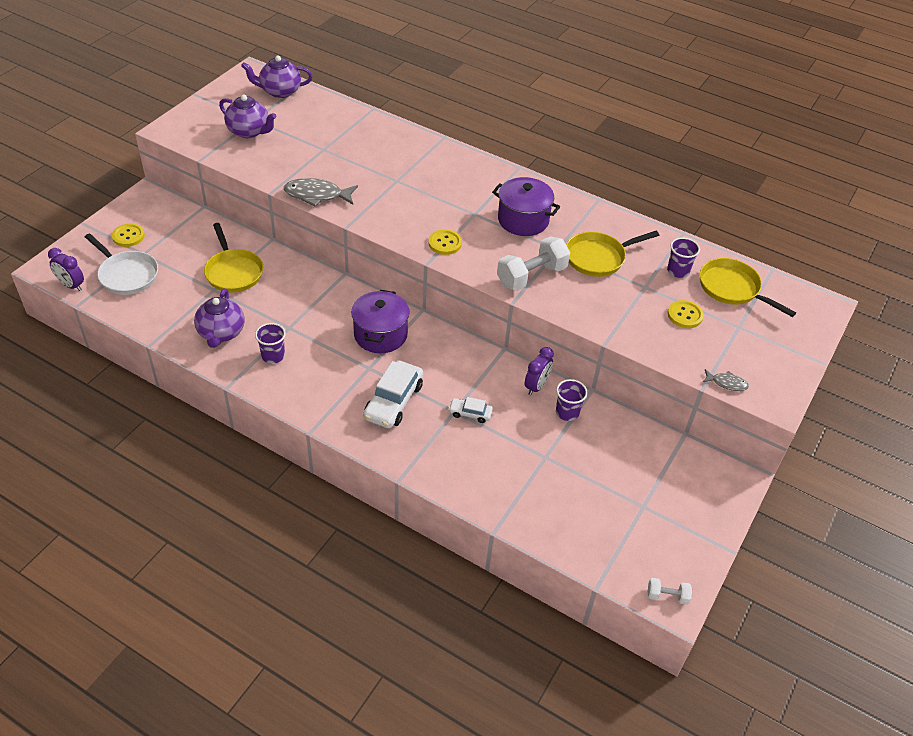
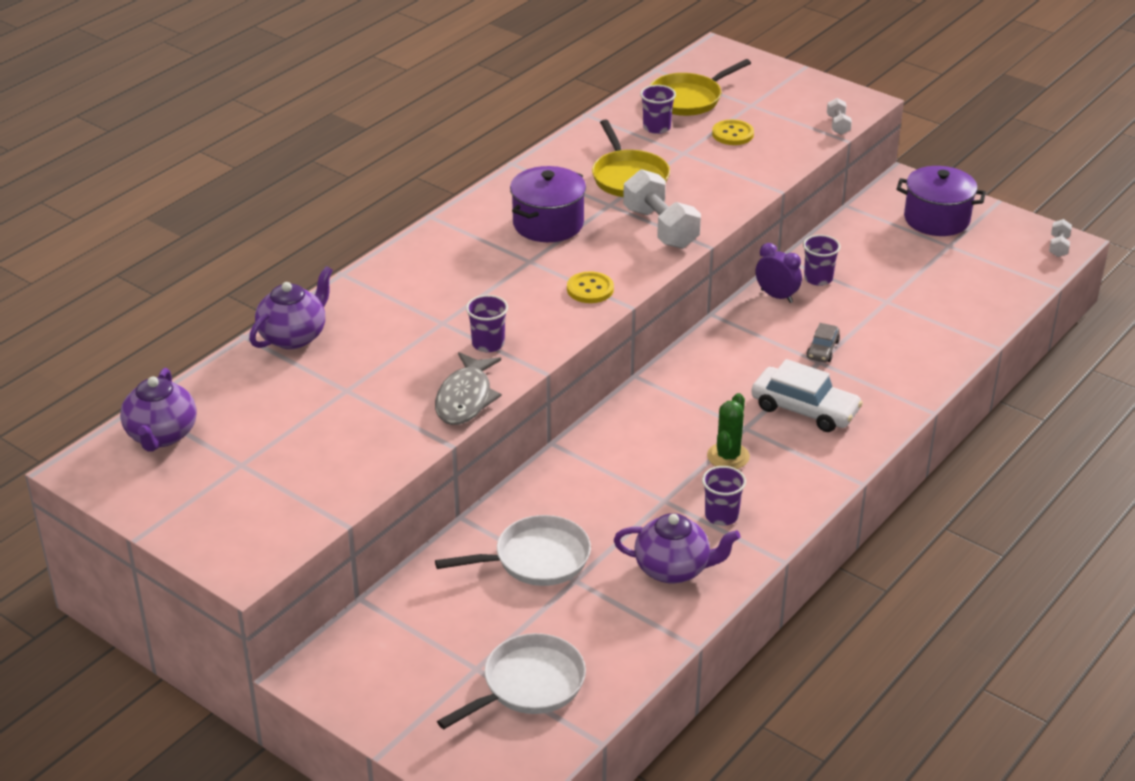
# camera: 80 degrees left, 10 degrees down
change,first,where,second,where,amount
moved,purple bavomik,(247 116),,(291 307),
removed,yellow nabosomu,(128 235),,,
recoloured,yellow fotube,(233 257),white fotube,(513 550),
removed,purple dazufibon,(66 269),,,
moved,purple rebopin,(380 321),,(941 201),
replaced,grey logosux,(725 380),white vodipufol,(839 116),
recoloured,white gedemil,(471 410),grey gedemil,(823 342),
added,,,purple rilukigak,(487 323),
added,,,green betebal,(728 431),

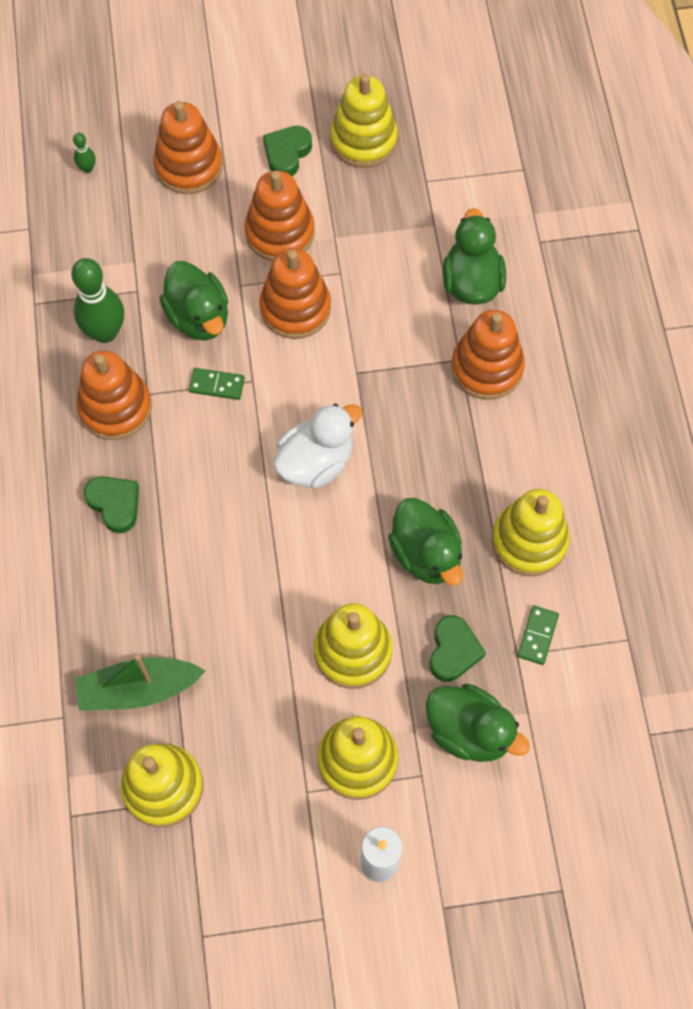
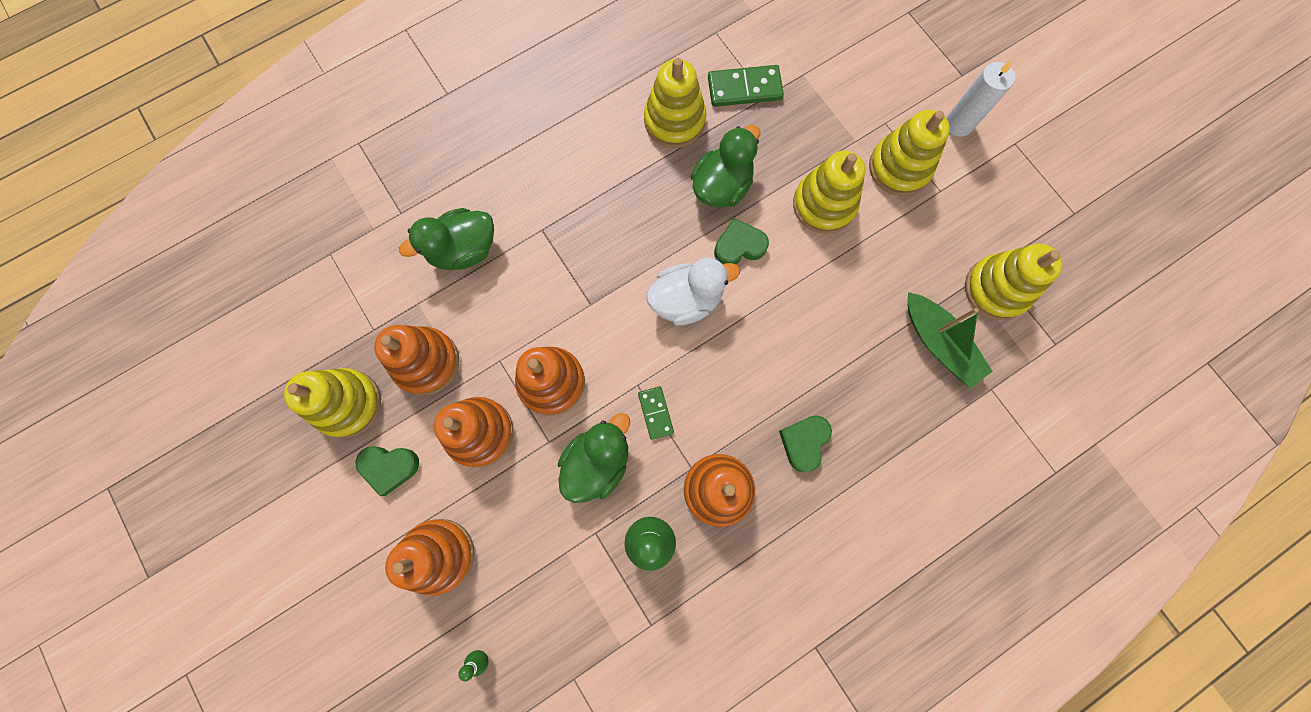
# camera: 115 degrees left, 10 degrees up
change,first,where,second,where,amount
moved,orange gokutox,(488 355),,(416 360),
turned,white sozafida,(317 446),,(693 291),135 degrees clockwise
resized,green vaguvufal,(538 635),,(746 86),x1.63
moved,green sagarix,(457 648),,(741 241),
removed,green sozafida,(478 723),,,

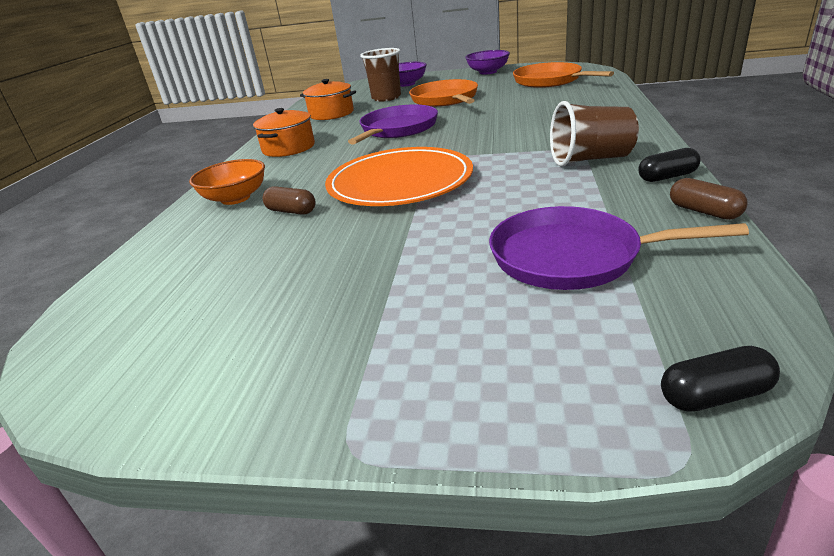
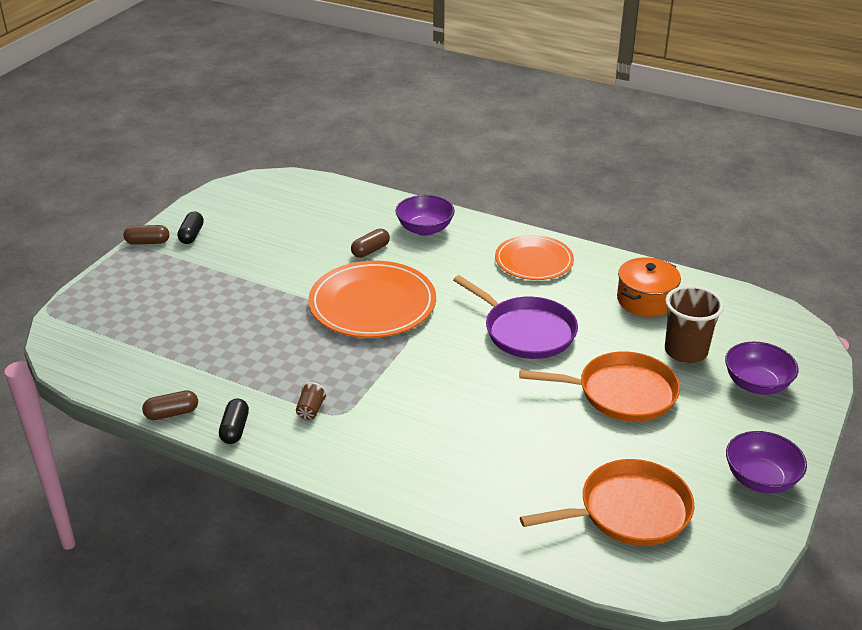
# camera: 105 degrees right, 5 degrees up
change,first,where,second,where,amount
resized,brown rilukigak,(594 134),,(311 401),x0.46
replaced,orange rebopin,(284 132),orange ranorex,(534 257),
recoloured,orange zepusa,(227 182),purple zepusa,(425 215),
removed,purple fotube,(619 248),,,
moved,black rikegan,(720 378),,(190 228),
added,,,brown rikegan,(146 235),

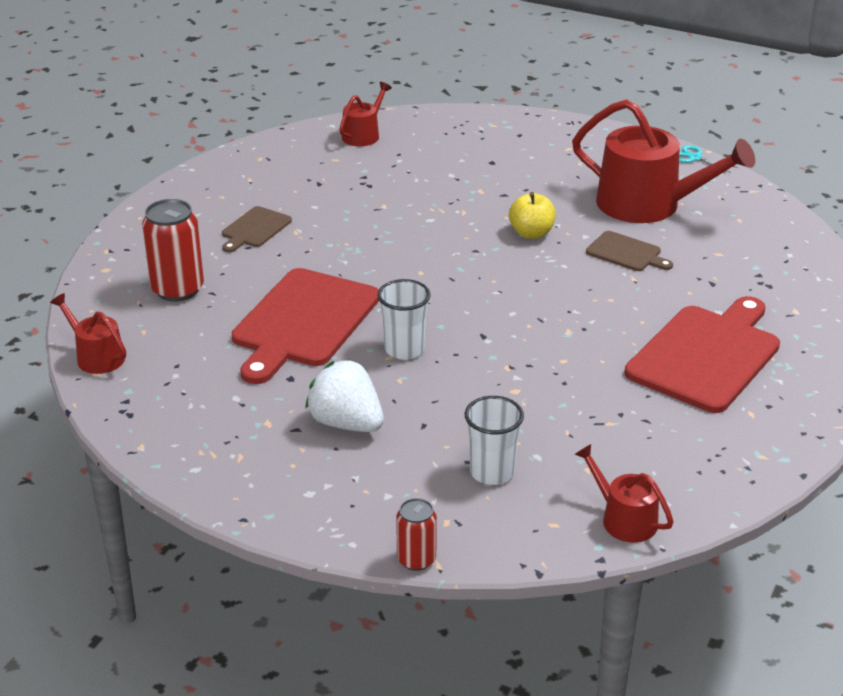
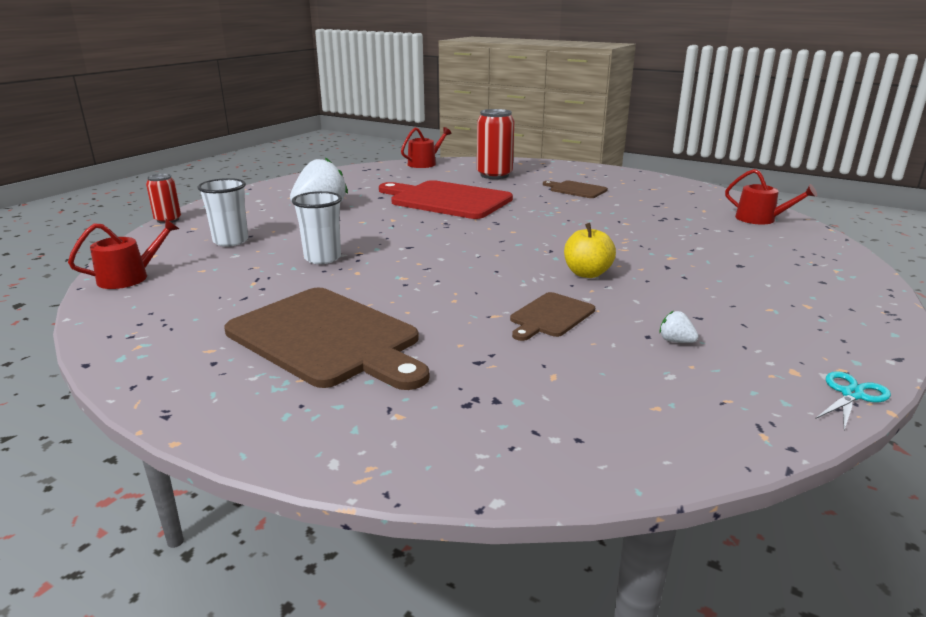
# camera: 95 degrees right, 10 degrees down
change,first,where,second,where,amount
replaced,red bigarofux,(663 161),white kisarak,(679 327),
moved,white rilukigak,(404 319),,(317 227),
recoloured,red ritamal,(702 354),brown ritamal,(326 339),

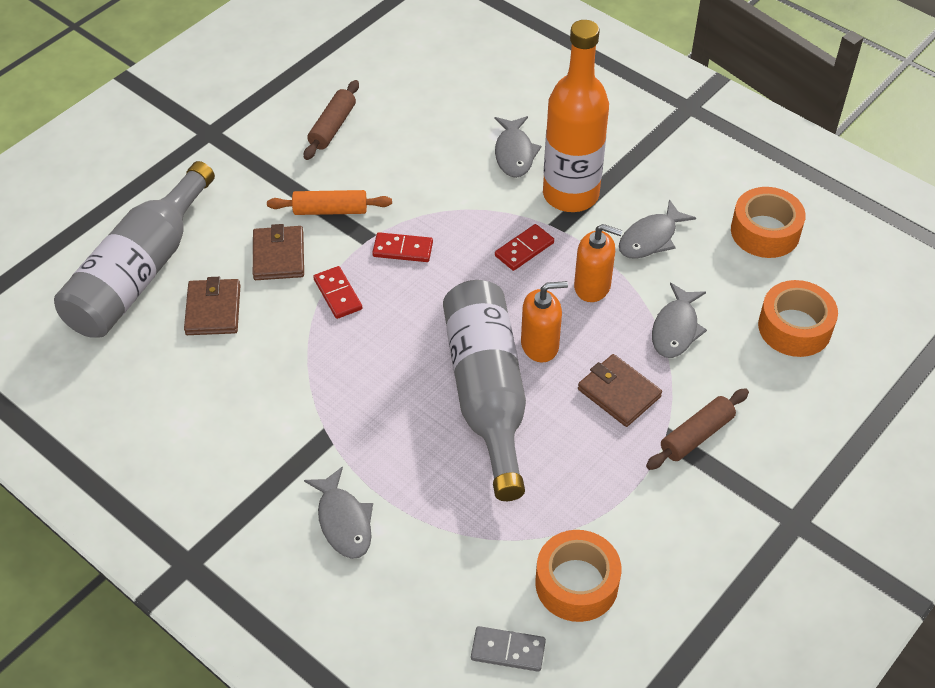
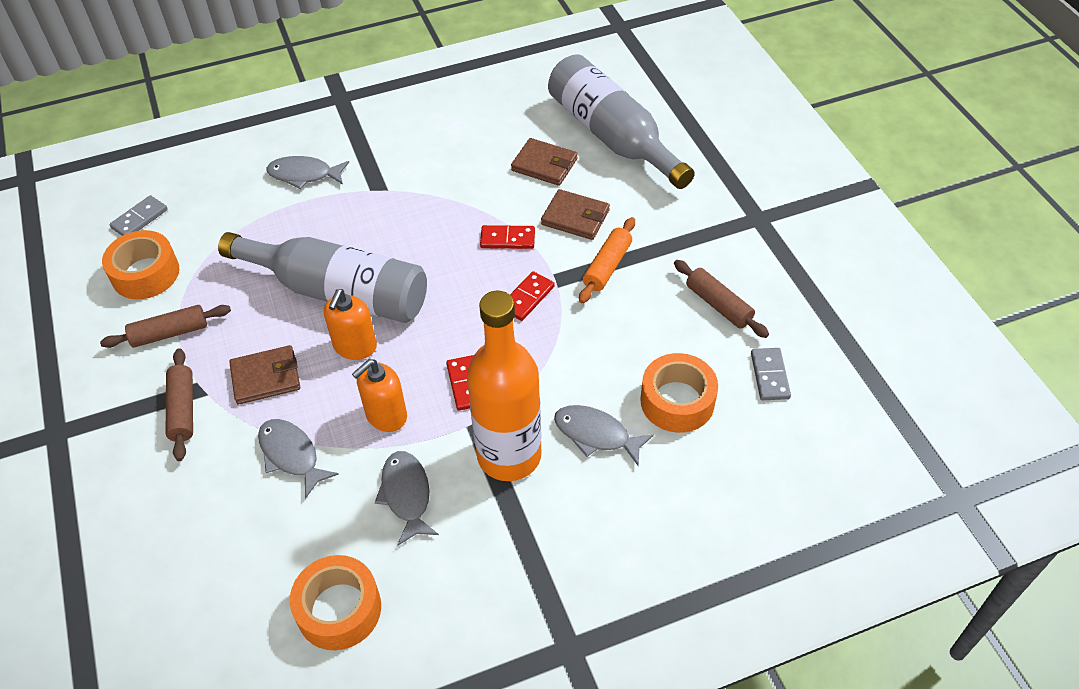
# camera: 120 degrees right, 0 degrees up
change,first,where,second,where,amount
moved,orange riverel,(798 318),,(679 393),
added,,,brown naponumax,(165 326),
added,,,grey vaguvufal,(771 374),

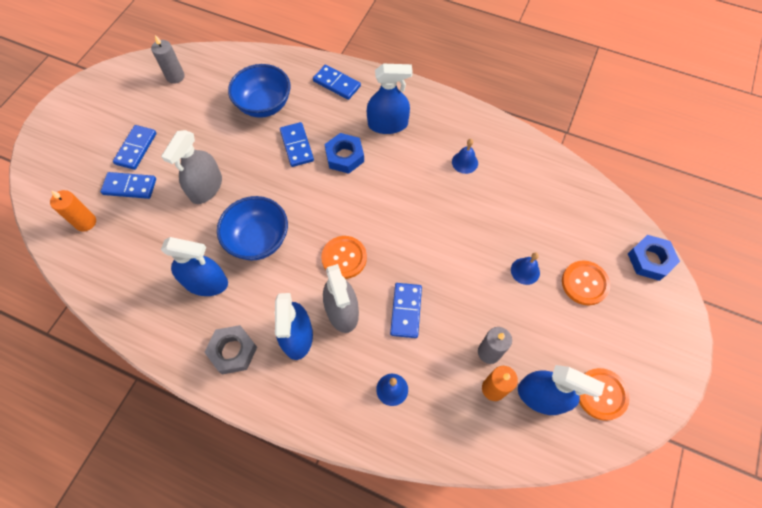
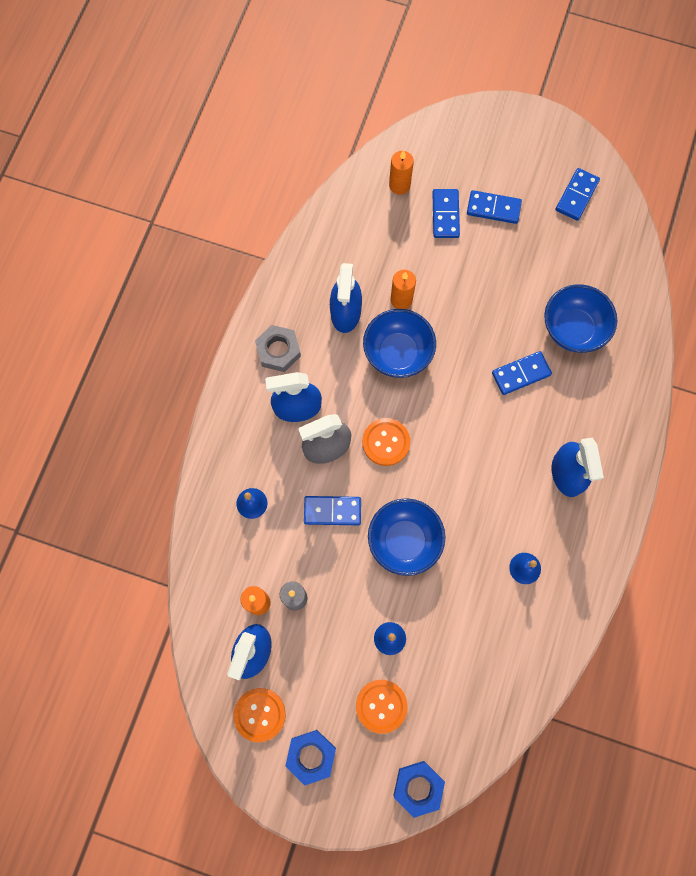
# camera: 85 degrees right, 10 degrees up
change,first,where,second,where,amount
removed,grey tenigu,(168 59),,,
moved,blue vaguvufal,(337 82),,(578 194),
removed,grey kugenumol,(191 167),,,
moved,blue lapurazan,(344 153),,(310 757),
added,,,orange tenigu,(403 289),
added,,,blue zepusa,(406 537),

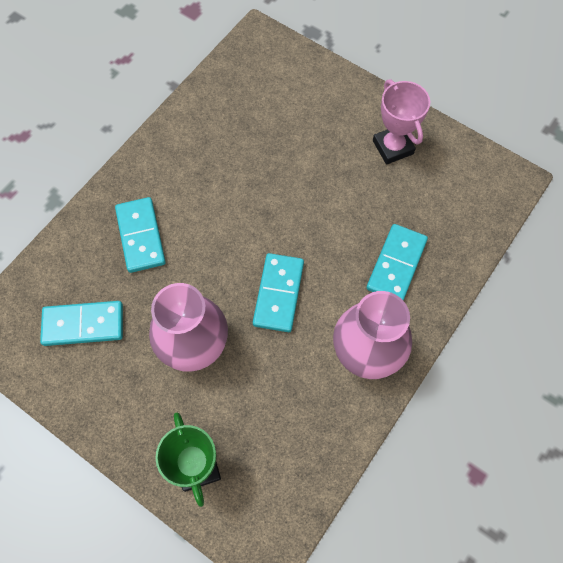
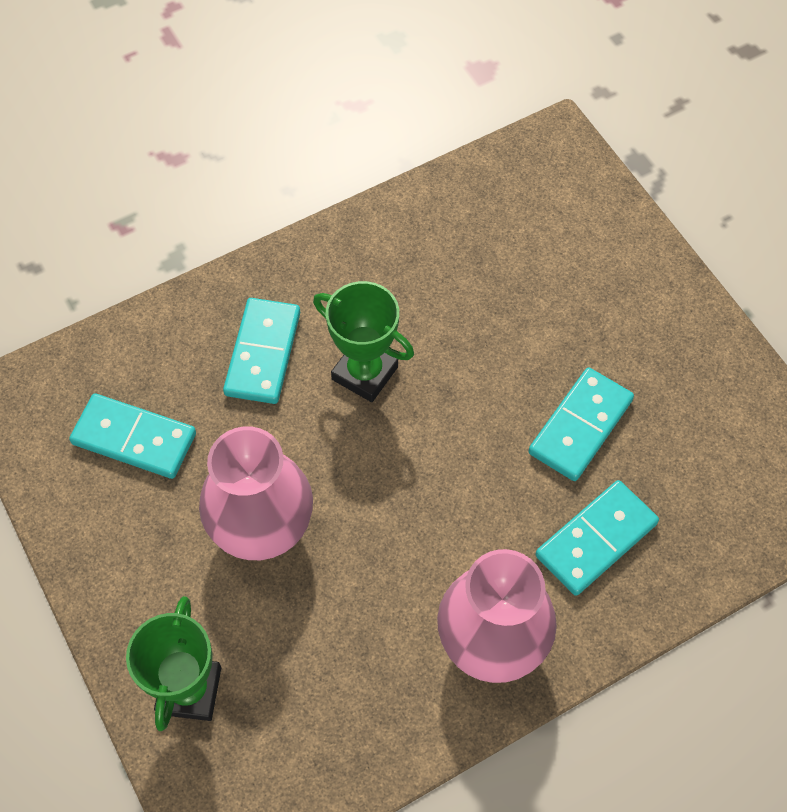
# camera: 25 degrees right, 5 degrees down
change,first,where,second,where,amount
removed,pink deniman,(401 121),,,
moved,turquoise vaguvufal,(278 292),,(581 424),
added,,,green deniman,(363 341),

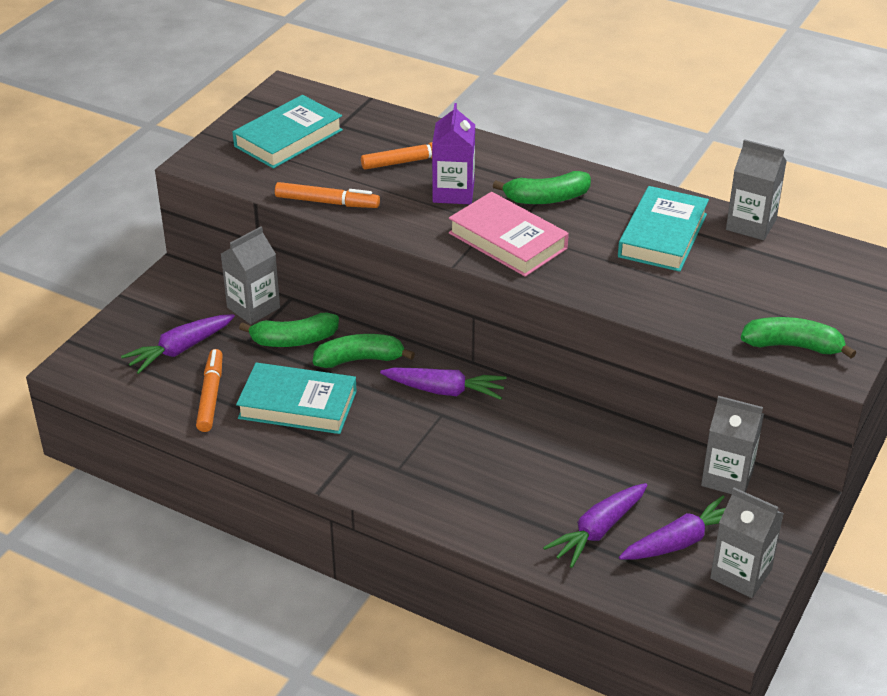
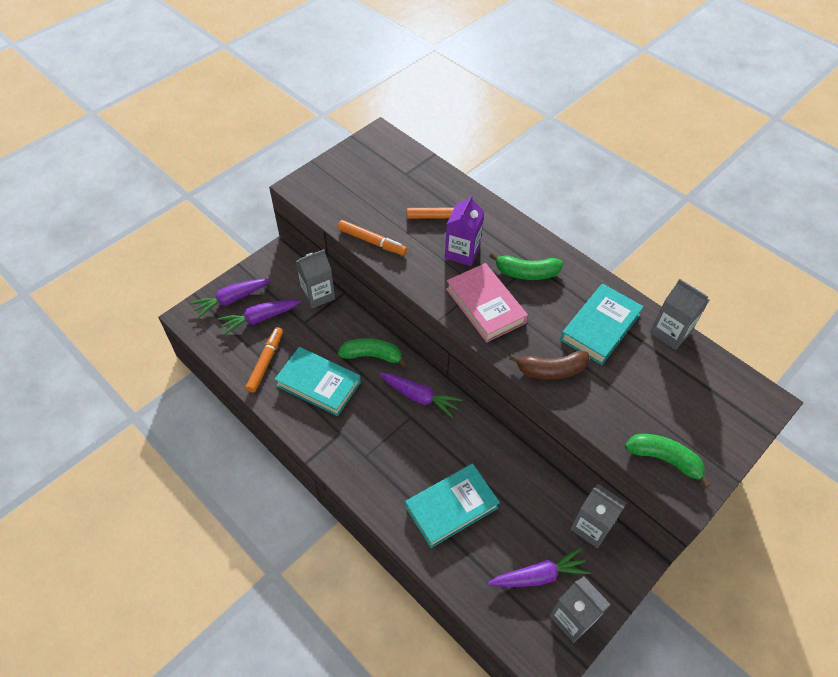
# camera: 15 degrees right, 15 degrees up
change,first,where,second,where,amount
moved,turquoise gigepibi,(288 132),,(452 505),
removed,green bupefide,(289 329),,,
moved,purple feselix,(595 525),,(230 298),
added,,,brown bupefide,(549 365),

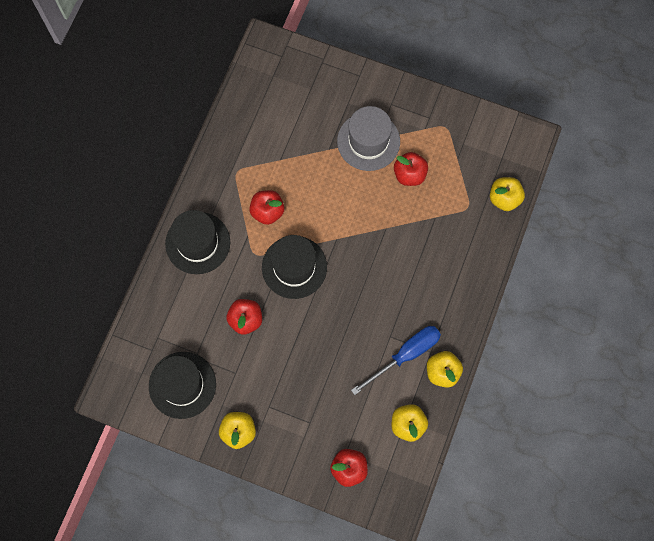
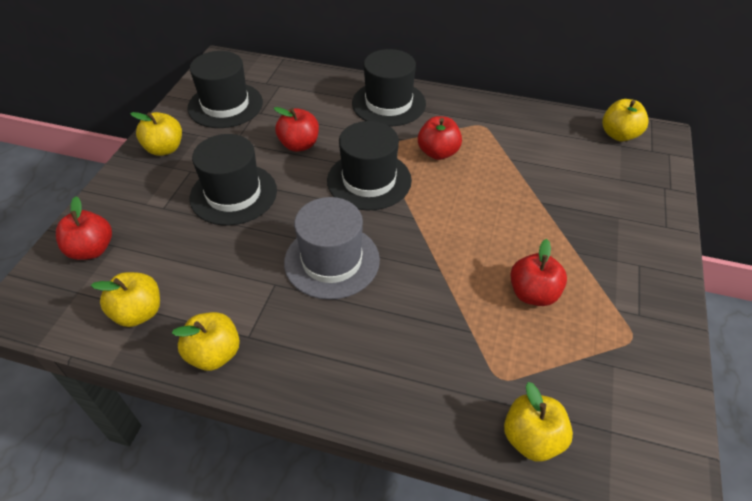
# camera: 85 degrees right, 25 degrees down
change,first,where,second,where,amount
moved,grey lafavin,(368 138),,(332 248),
removed,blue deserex,(396 360),,,
added,,,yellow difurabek,(625 120),
added,,,black lafavin,(233 179),

